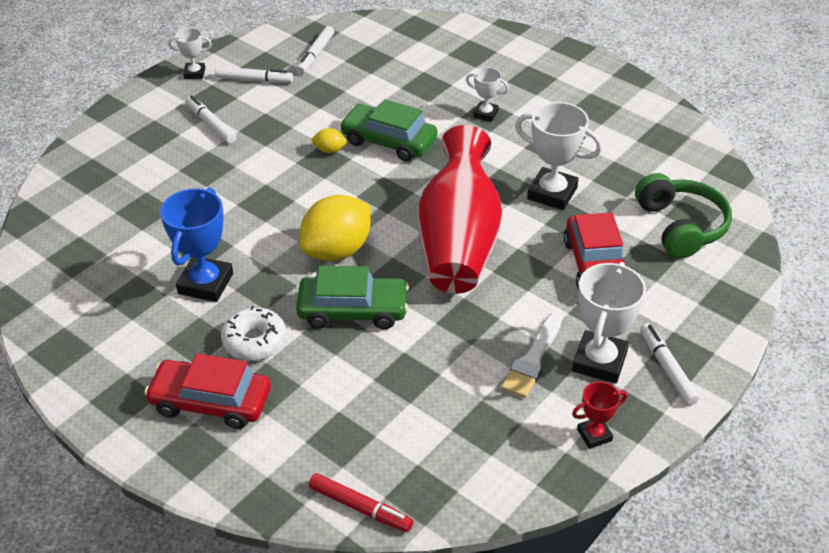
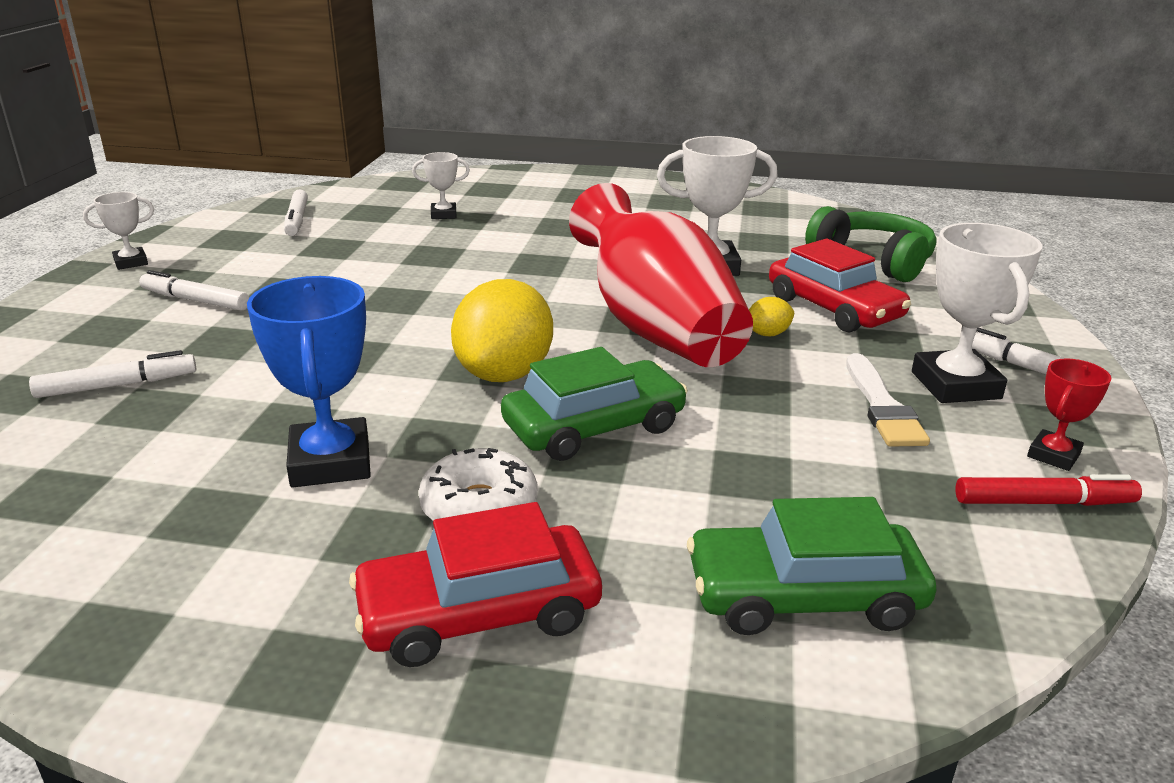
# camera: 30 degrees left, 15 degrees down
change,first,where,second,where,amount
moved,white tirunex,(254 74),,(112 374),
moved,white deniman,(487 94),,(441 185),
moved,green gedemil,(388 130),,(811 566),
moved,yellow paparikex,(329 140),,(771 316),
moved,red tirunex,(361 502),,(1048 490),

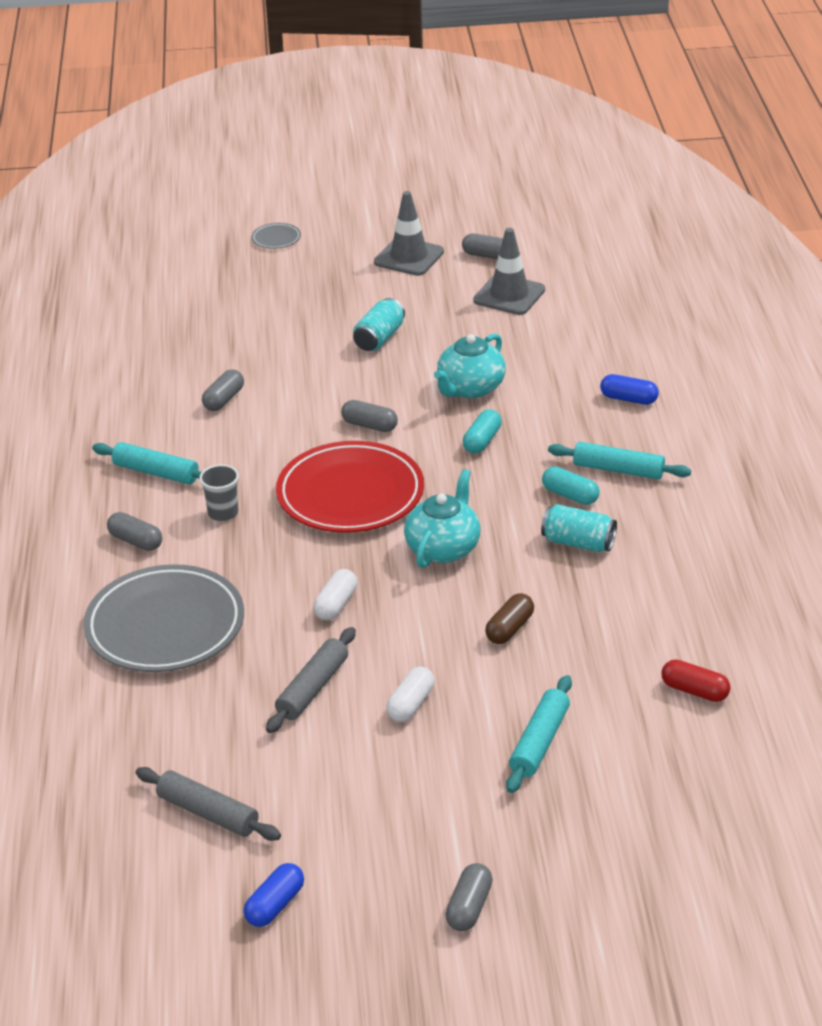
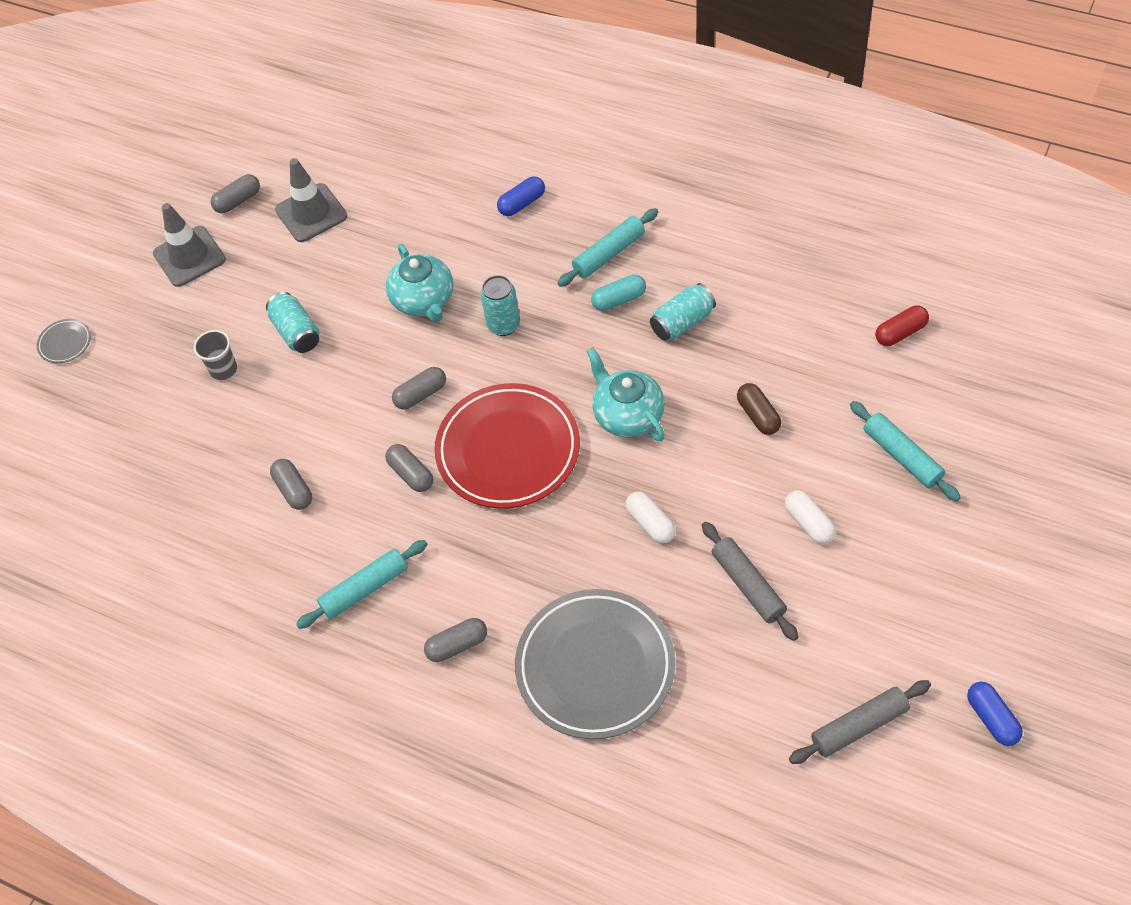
# camera: 55 degrees left, 20 degrees up
change,first,where,second,where,amount
replaced,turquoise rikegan,(482 431),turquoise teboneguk,(500 305),
moved,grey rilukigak,(219 492),,(215 355),
moved,grey rikegan,(469 897),,(409 468),

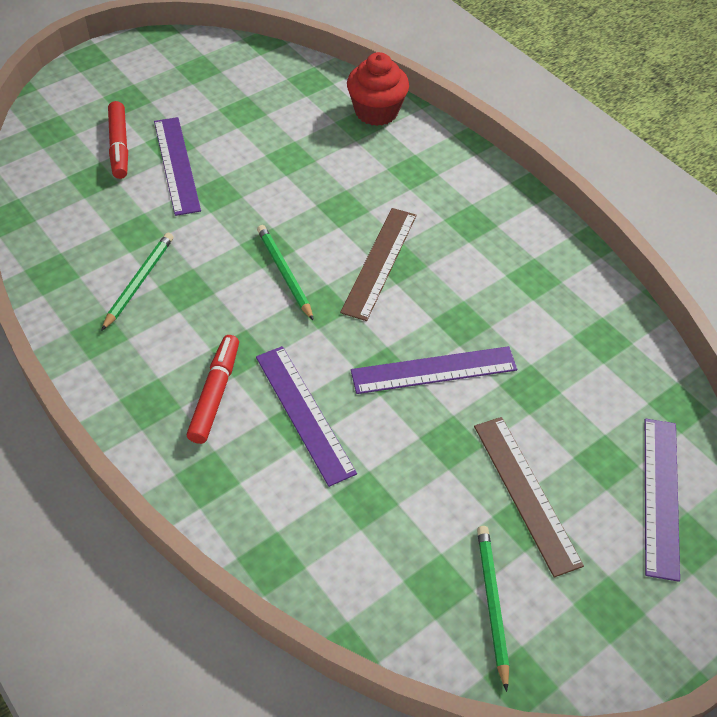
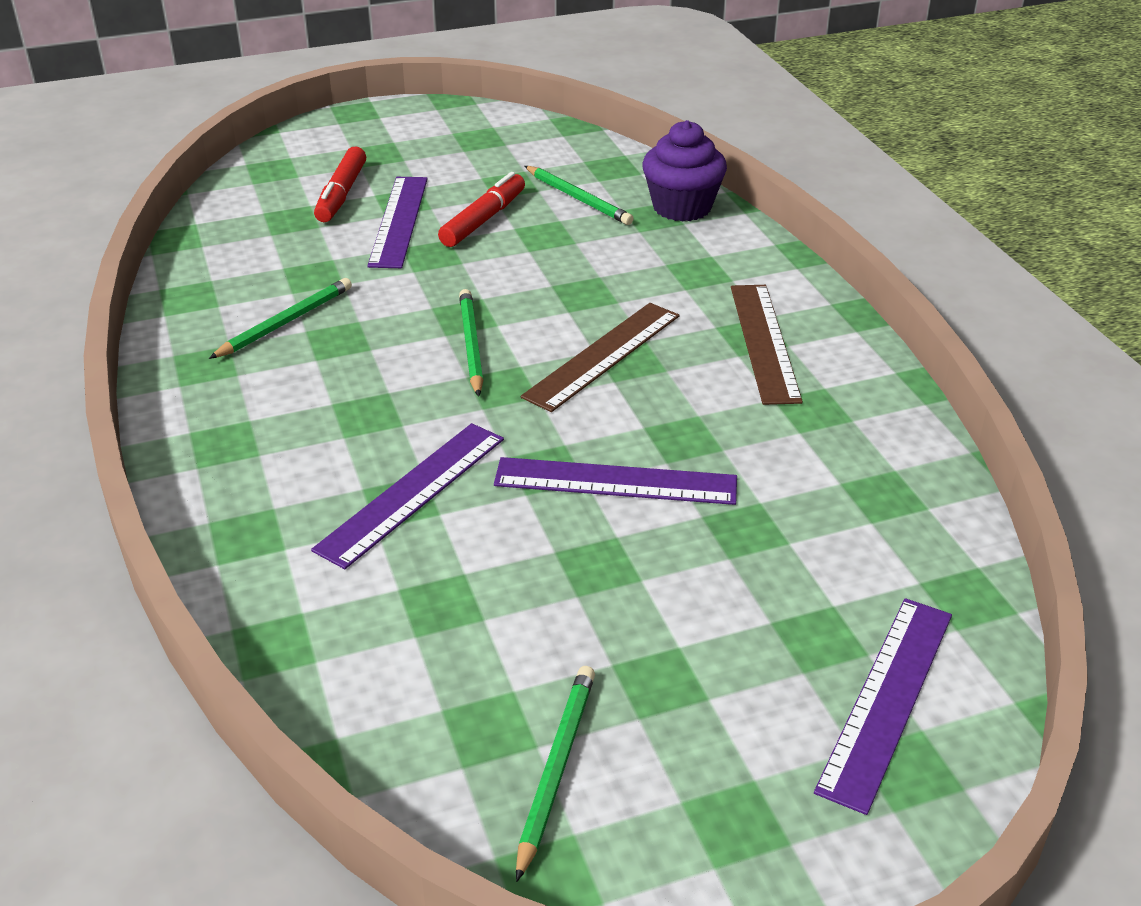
# camera: 20 degrees right, 15 degrees down
change,first,where,second,where,amount
recoloured,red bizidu,(378 89),purple bizidu,(684 171),
moved,red tirunex,(213 389),,(481 209),
turned,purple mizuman,(306 416),,(407 496),45 degrees clockwise
moved,brown mizuman,(529 497),,(767 345),
added,,,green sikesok,(579 195),

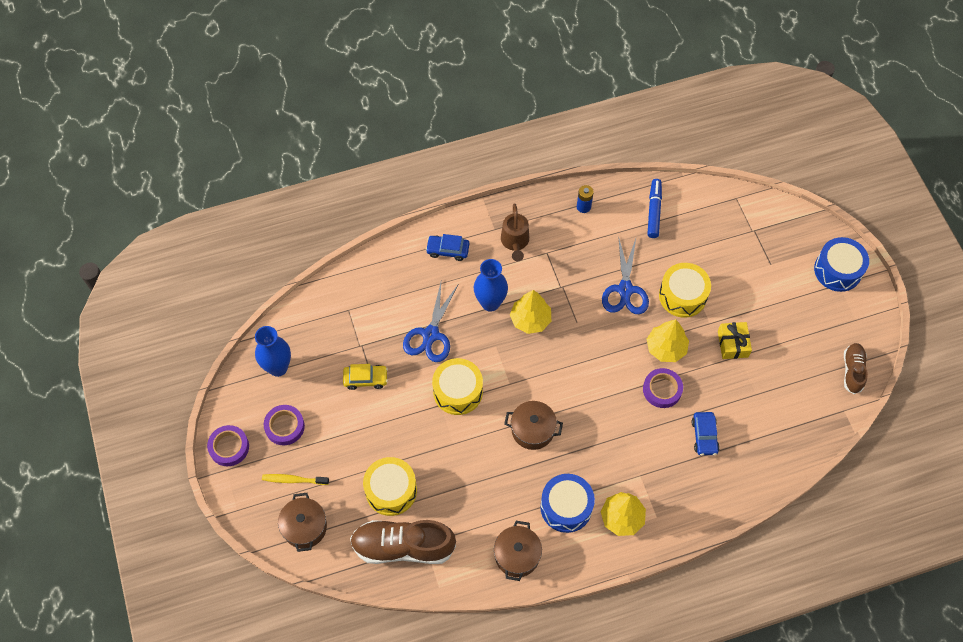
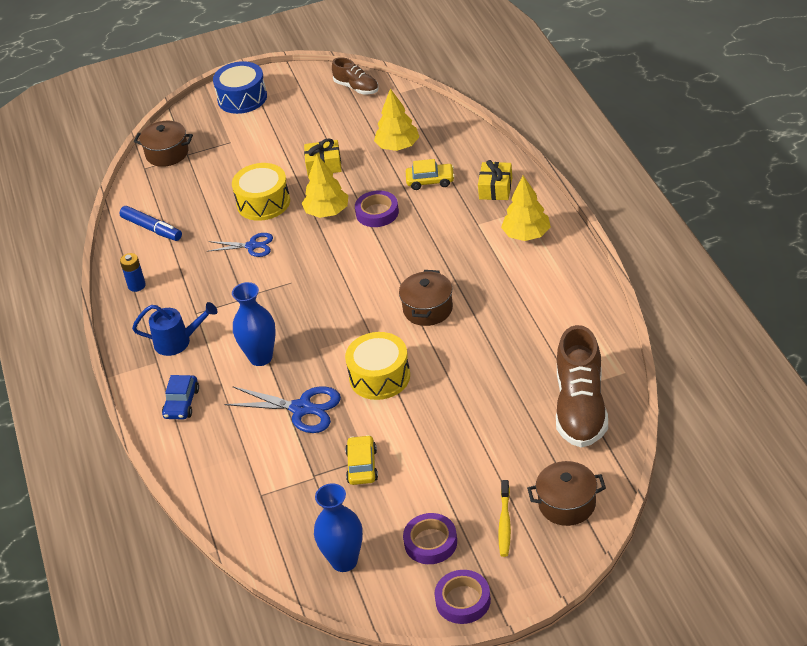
# camera: 85 degrees left, 20 degrees down
change,first,where,second,where,amount
turned,blue tirunex,(654 208),,(150 223),150 degrees counterclockwise
recoloured,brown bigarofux,(515 232),blue bigarofux,(175 329),
resized,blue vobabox,(625 275),,(240 245),x0.64
moved,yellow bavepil,(530 312),,(396 119),
turned,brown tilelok,(856 368),,(355 76),150 degrees counterclockwise
recoloured,blue gedemil,(705 433),yellow gedemil,(430 174),
removed,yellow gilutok,(390 486),,,
removed,blue gilutok,(567 503),,,
moved,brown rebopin,(518 551),,(163 144),
added,,,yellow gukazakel,(495 180),

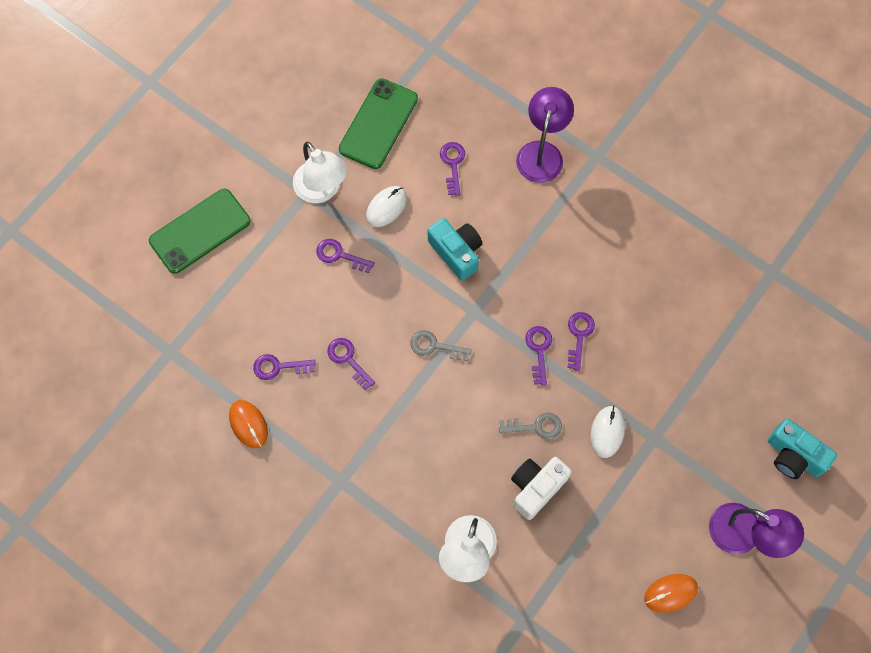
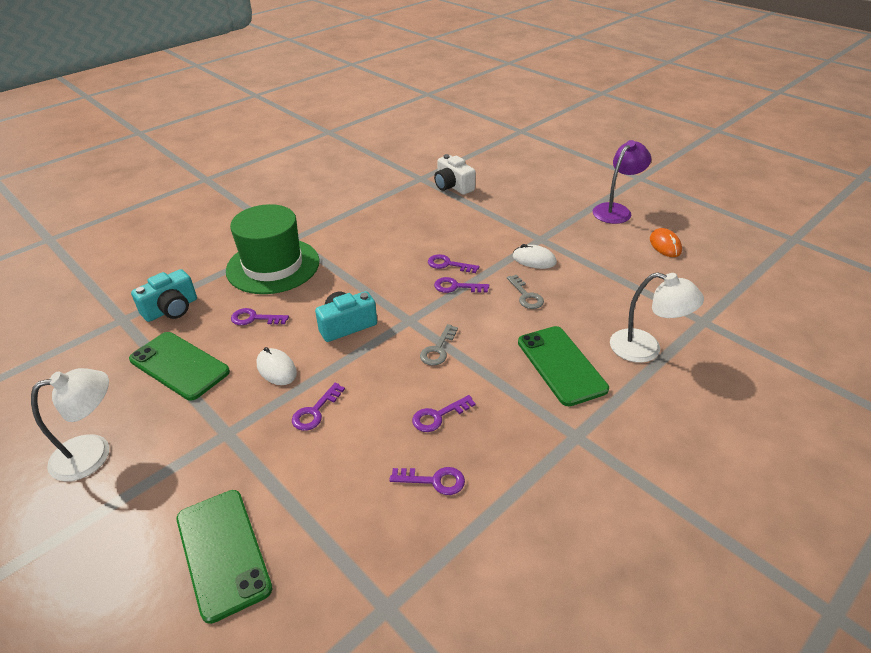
# camera: 80 degrees left, 30 degrees down
change,first,where,second,where,amount
replaced,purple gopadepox,(545 135),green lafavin,(272 249),
moved,white gopadepox,(320 172),,(70 424),
turned,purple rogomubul,(284 367),,(427 481),90 degrees counterclockwise
removed,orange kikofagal,(248 424),,,
turned,grey rogomubul,(530 426),,(525 292),150 degrees clockwise
moved,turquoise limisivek,(802 448),,(164 295),
moved,white limisivek,(541 488),,(455 174),
added,,,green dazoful,(563 366),

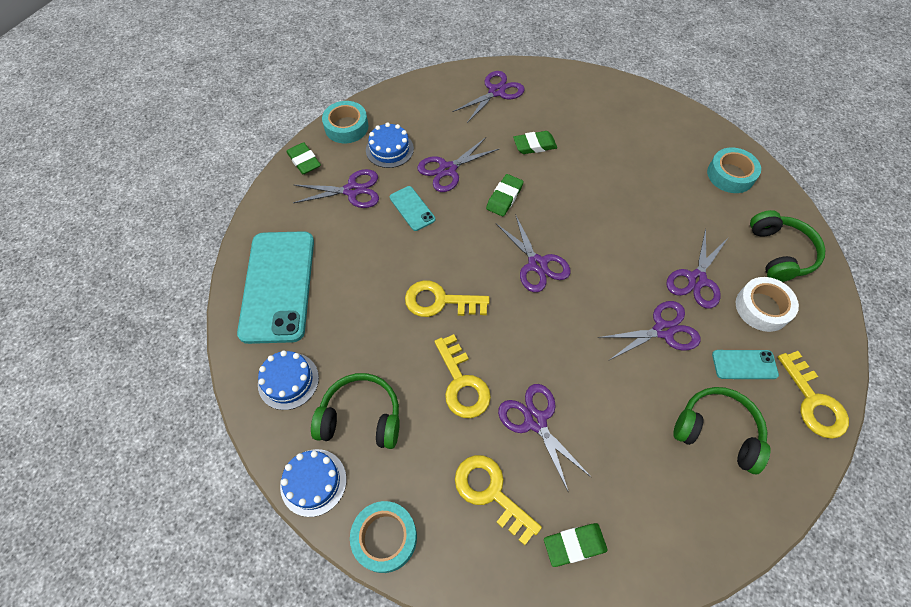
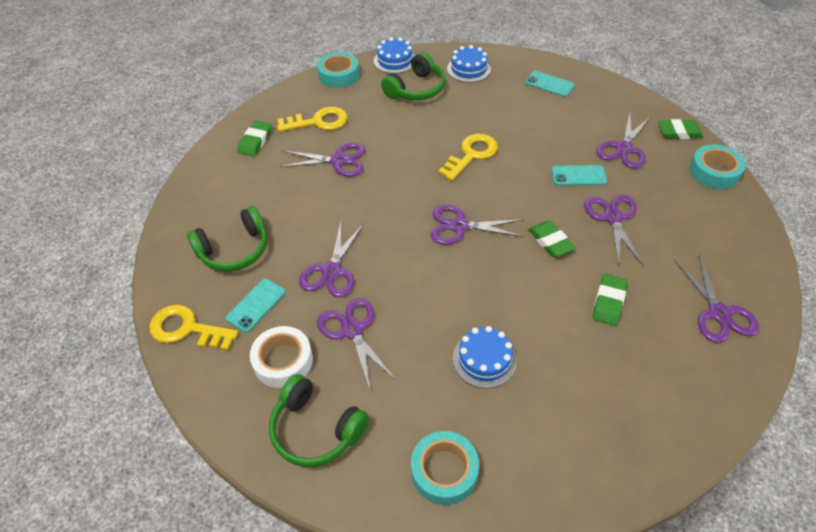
# camera: 125 degrees right, 10 degrees down
change,first,where,second,where,amount
moved,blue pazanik,(390 145),,(485 357),
resized,turquoise dazoful,(275 287),,(550 84),x0.45
removed,yellow rogomubul,(462 376),,,

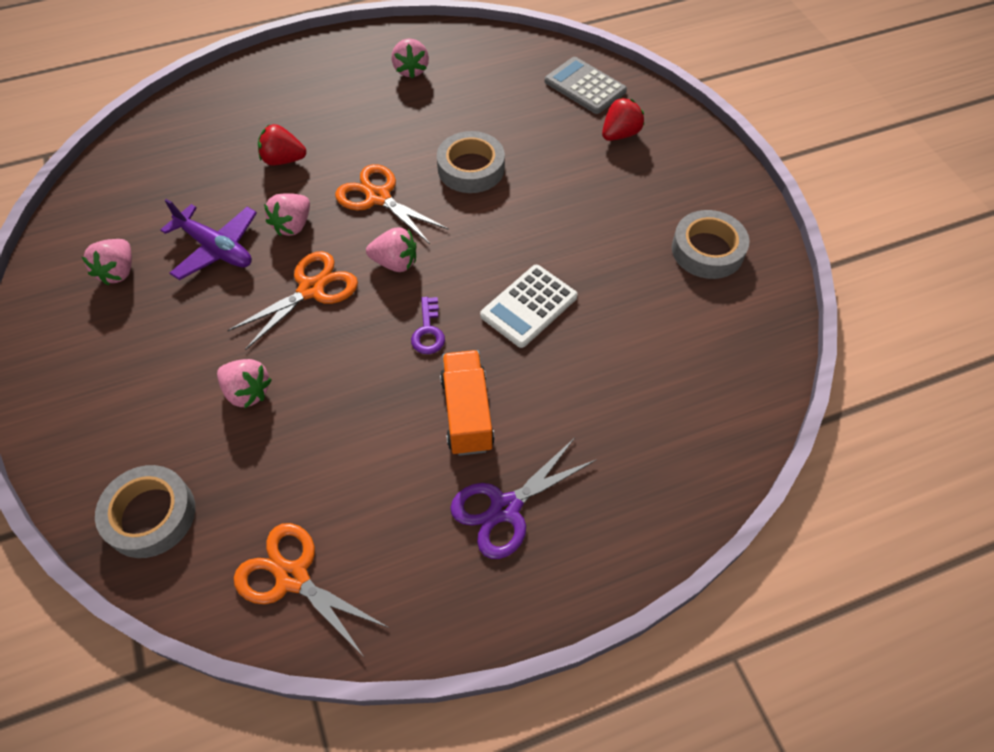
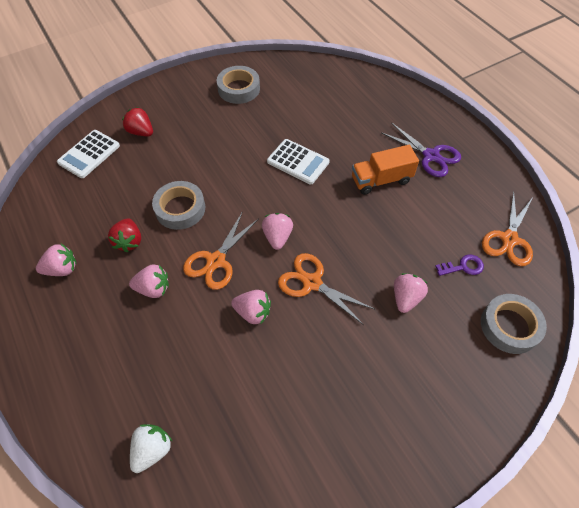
# camera: 100 degrees left, 0 degrees up
change,first,where,second,where,amount
recoloured,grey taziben,(586 85),white taziben,(88 154),
moved,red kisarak,(282 144),,(124 235),
removed,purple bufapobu,(208 239),,,
moved,pink kisarak,(107 262),,(149 281),
moved,purple rogomubul,(428 325),,(460 265),
added,,,white kisarak,(151 448),

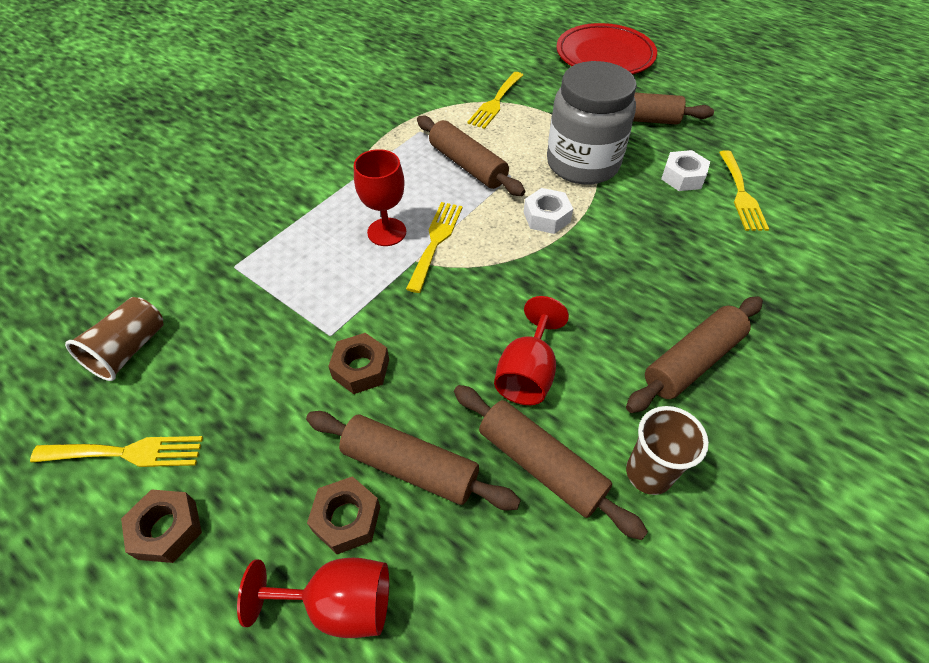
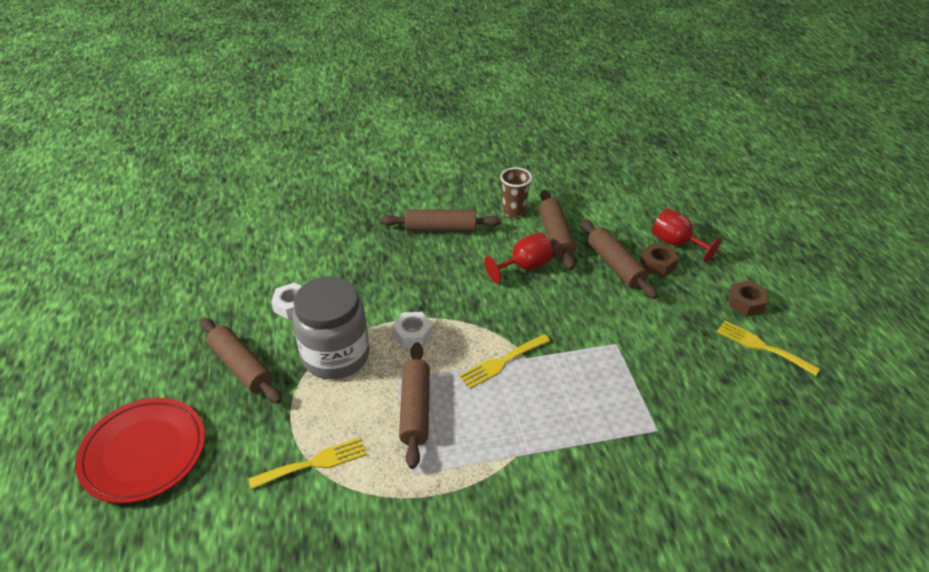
# camera: 140 degrees left, 10 degrees down
change,first,where,second,where,amount
removed,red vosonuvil,(380 197),,,
removed,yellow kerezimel,(744 190),,,
removed,brown rilukigak,(114 339),,,
removed,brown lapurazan,(358 363),,,

